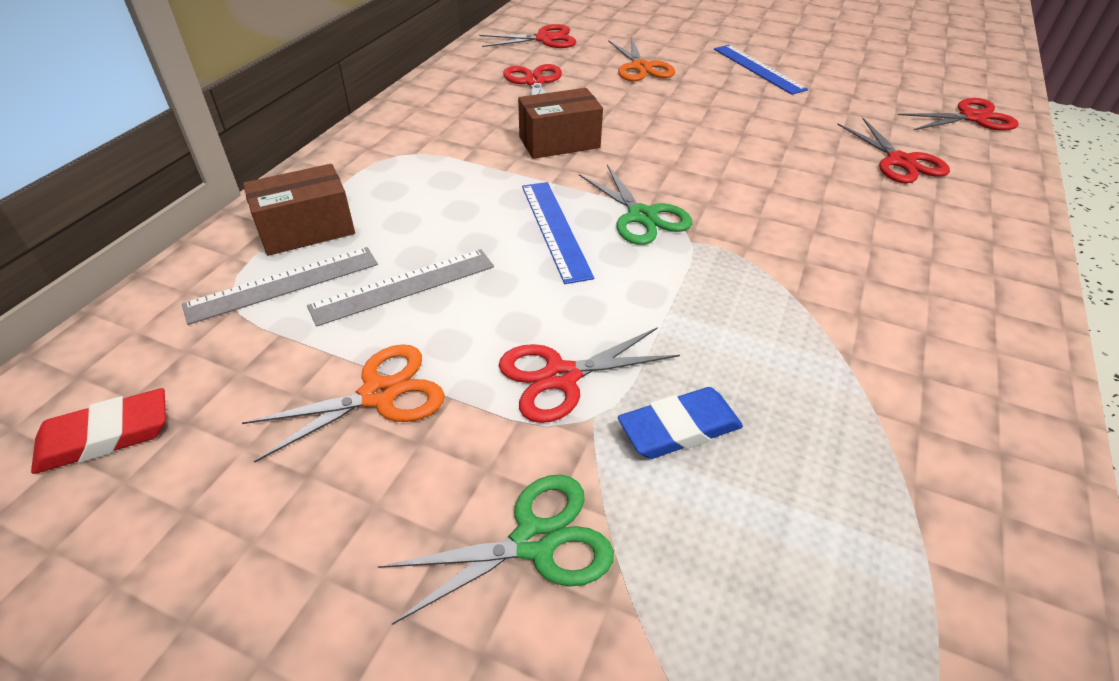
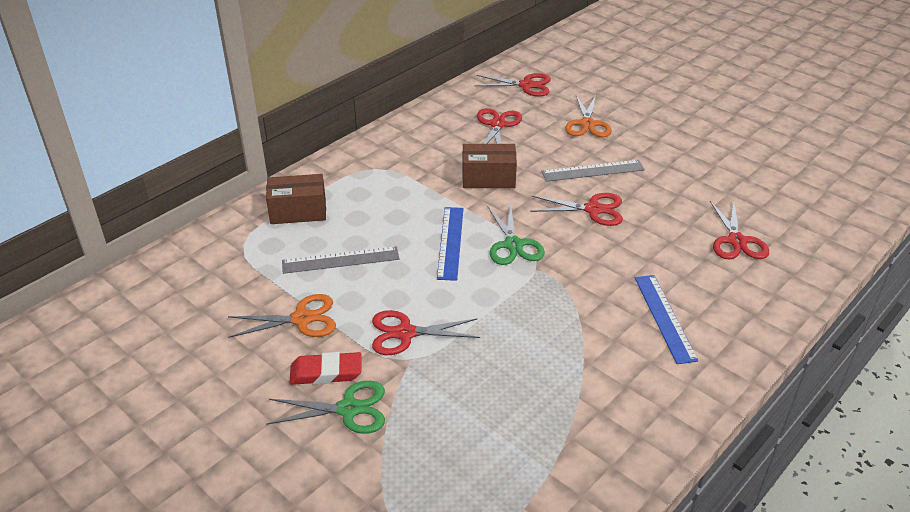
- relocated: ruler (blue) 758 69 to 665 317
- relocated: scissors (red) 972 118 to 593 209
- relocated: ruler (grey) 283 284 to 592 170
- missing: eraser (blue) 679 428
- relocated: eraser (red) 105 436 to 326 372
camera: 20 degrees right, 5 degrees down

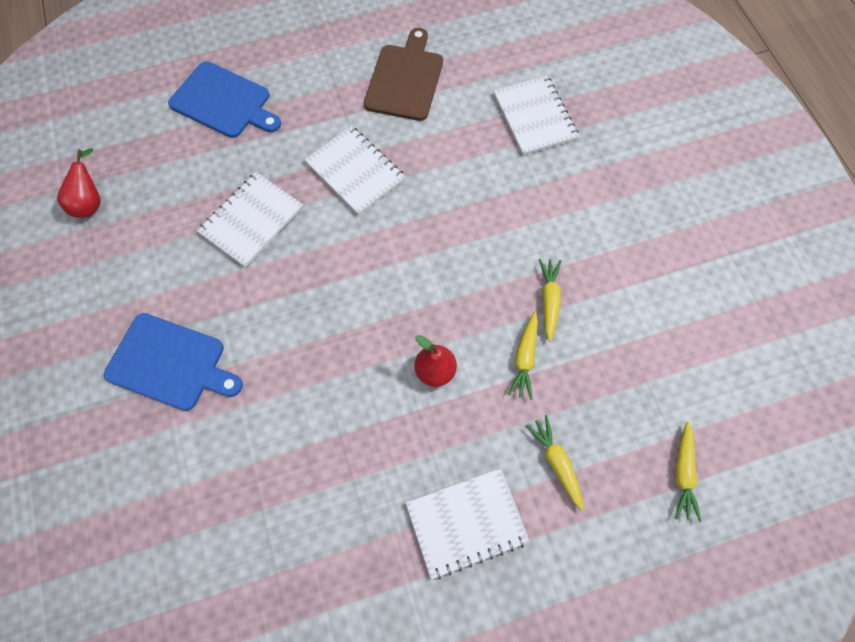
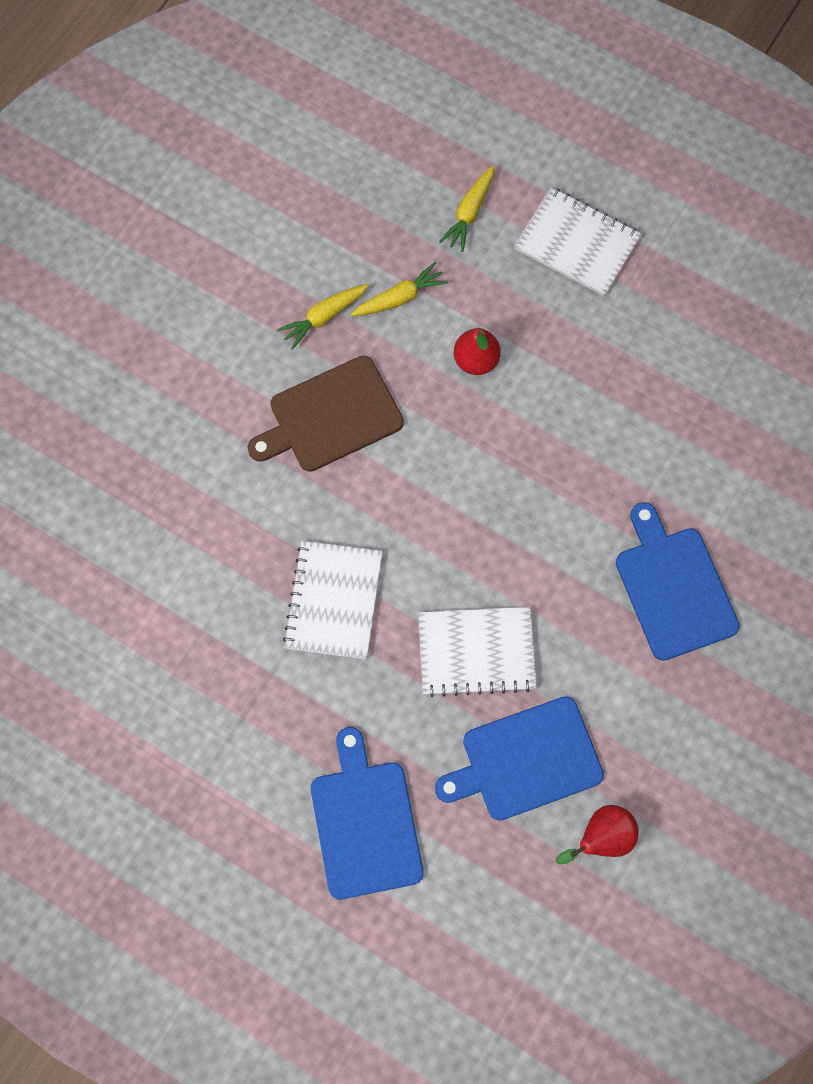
- relocated: cutting board (brown) 405 79 to 330 417
- missing: notebook (white) 534 117
- missing: carrot (yellow) 683 473
- appeared: cutting board (blue) 526 761
camera: 130 degrees left, 5 degrees up

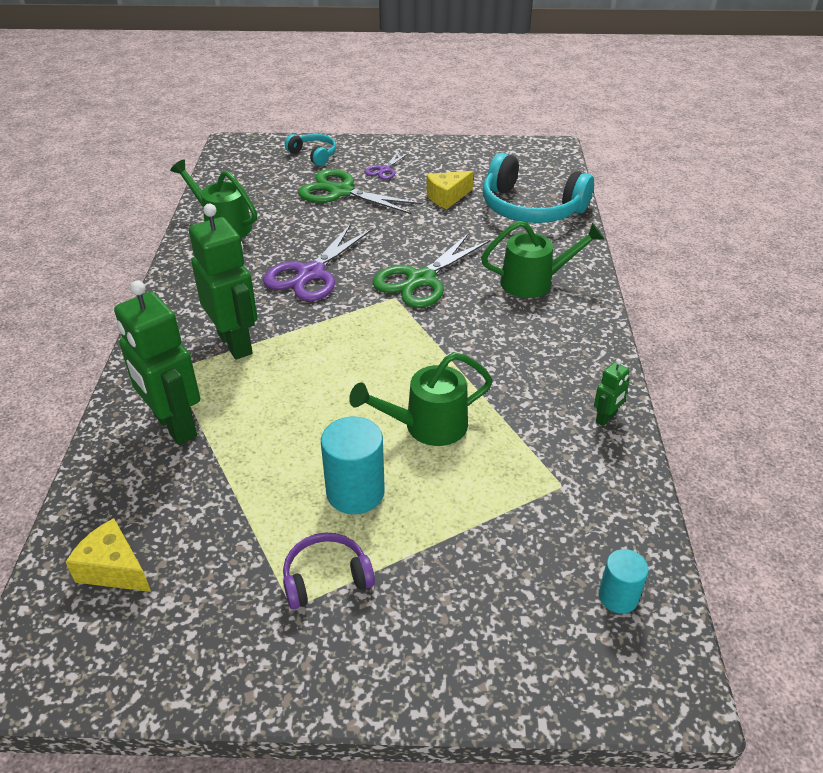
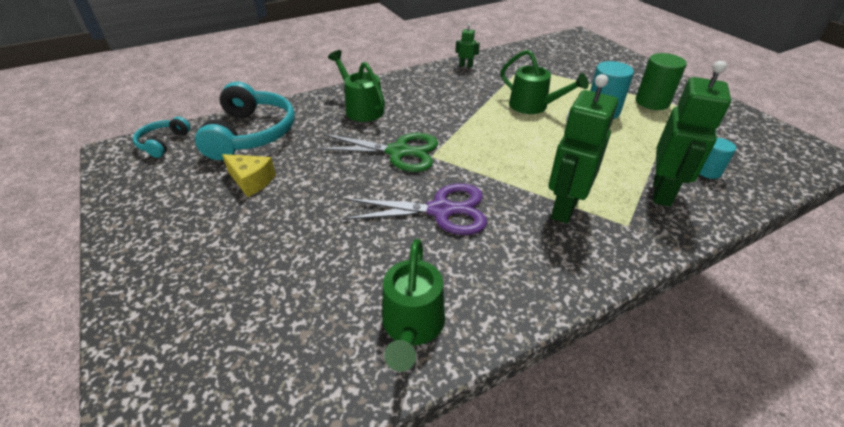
- relocated: headphones (turquoise) 313 155 to 163 143
- missing: scissors (purple) 384 170
- missing: scissors (green) 341 192
- missing: cheese (yellow) 114 569
- exchanged: headphones (purple) 326 578 to cylinder (green) 652 102
- relocated: cylinder (turquoise) 618 597 to 708 171
camera: 120 degrees left, 0 degrees up

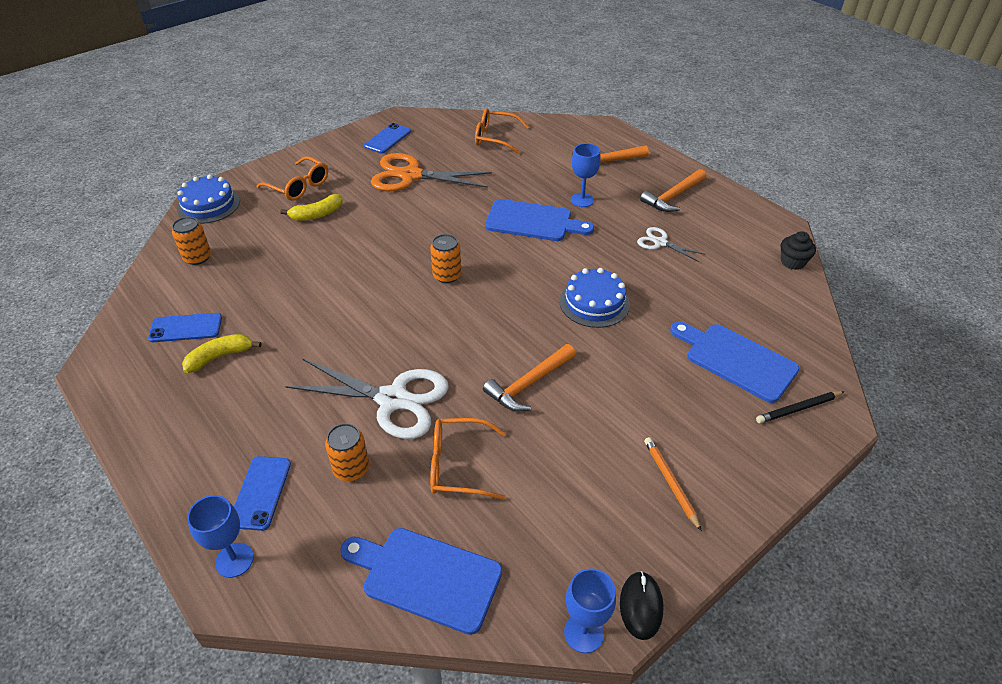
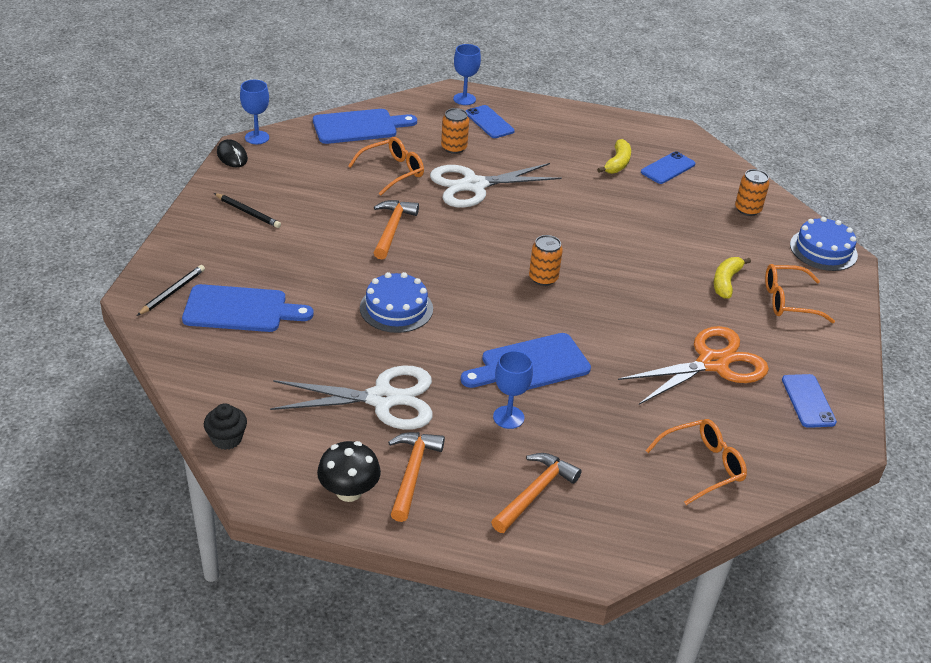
- size: scissors (white) 660 243 = 382 399 x1.97
- colour: pencil (orange) 670 482 to pencil (black) 248 212
- appeared: mushroom (black) 349 491
camera: 140 degrees right, 5 degrees down

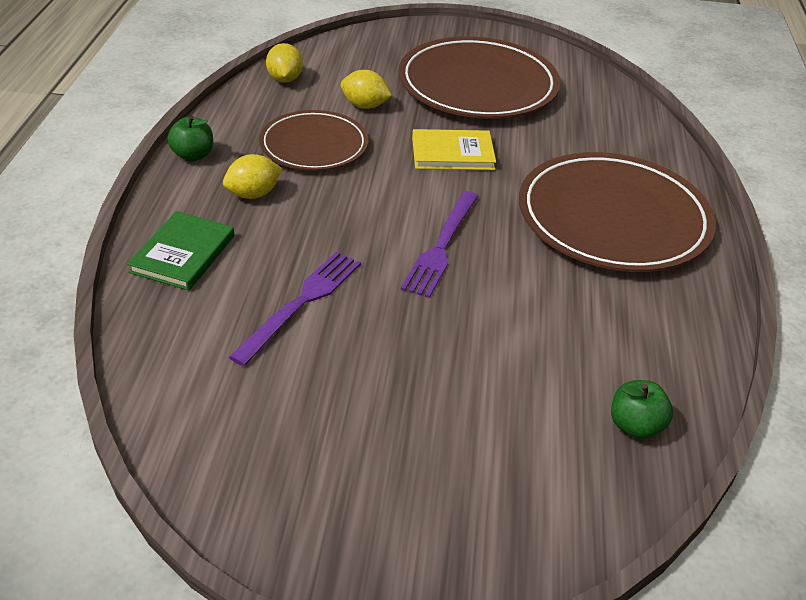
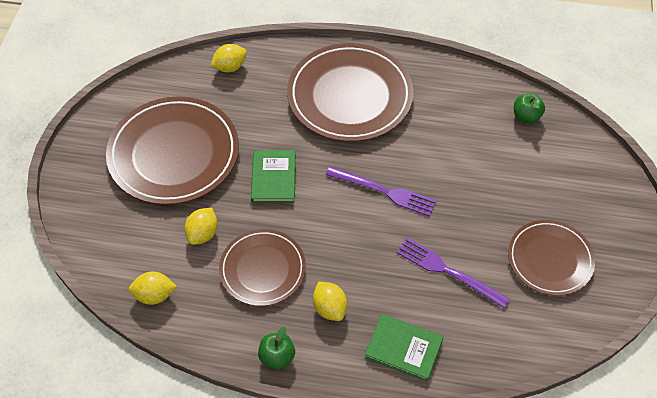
- colour: book (yellow) 452 153 to book (green) 273 178
- appeared: lemon (yellow) 230 67
- appeared: plate (brown) 550 259
camera: 85 degrees left, 15 degrees up

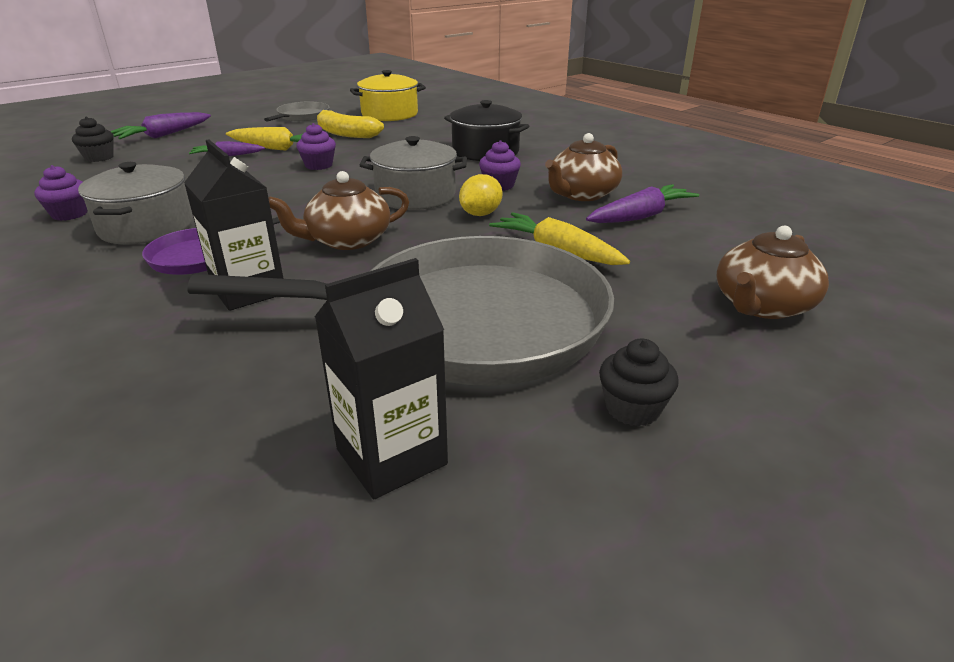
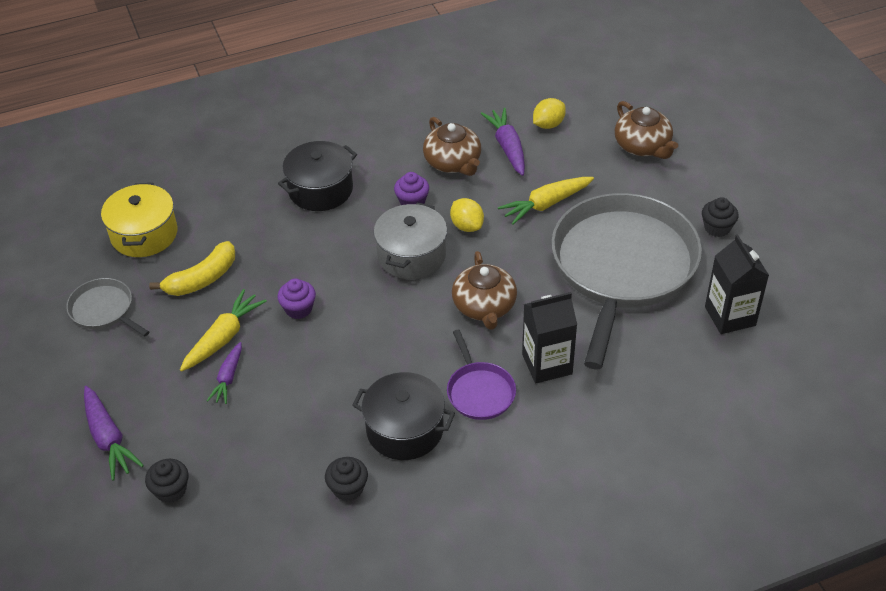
- colour: pot (grey) 146 227 to pot (black) 405 429
- colour: cupcake (purple) 70 214 to cupcake (black) 348 488
- appeared: lemon (yellow) 548 124
camera: 70 degrees left, 15 degrees up

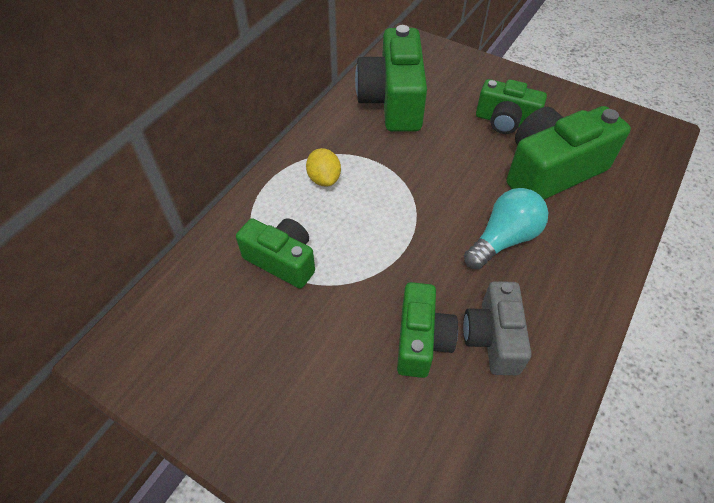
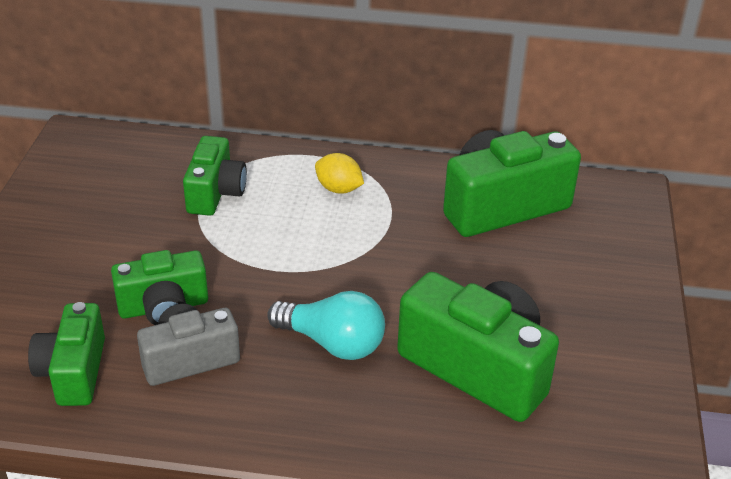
- relocated: camera (green) 505 121 to 73 372
- spun: lemon (yellow) 324 179 = 338 189 75 degrees clockwise
camera: 65 degrees right, 15 degrees down

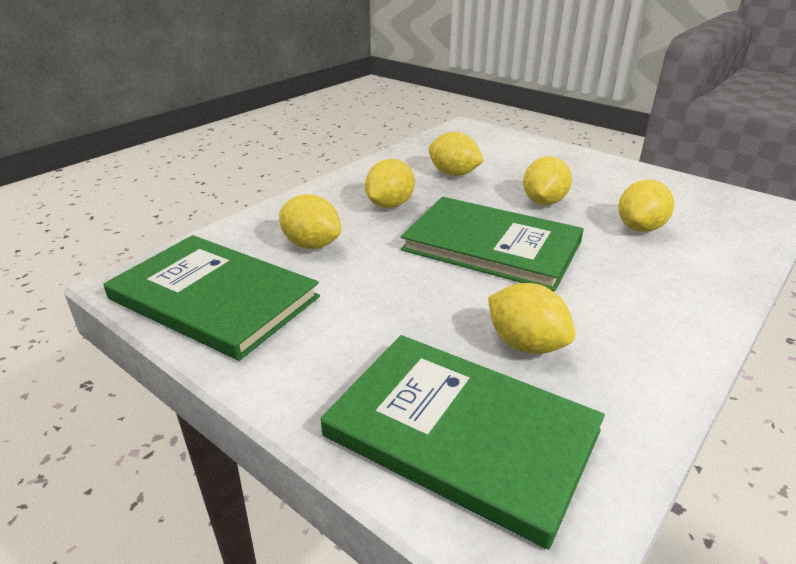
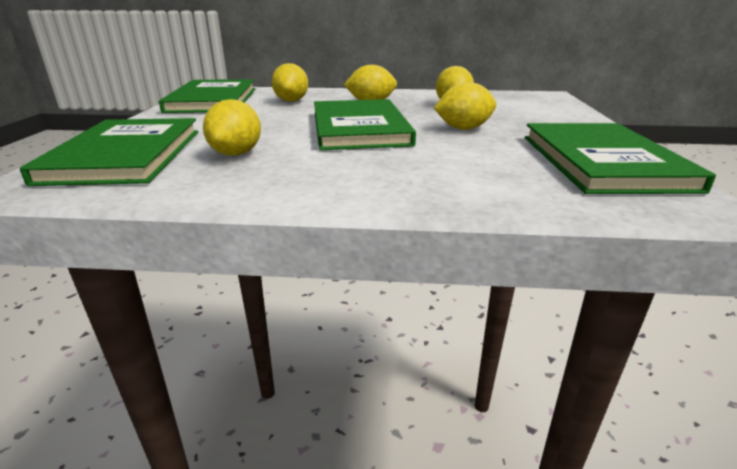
- missing: lemon (yellow) 640 228
- appeared: book (green) 602 161
camera: 55 degrees right, 5 degrees down

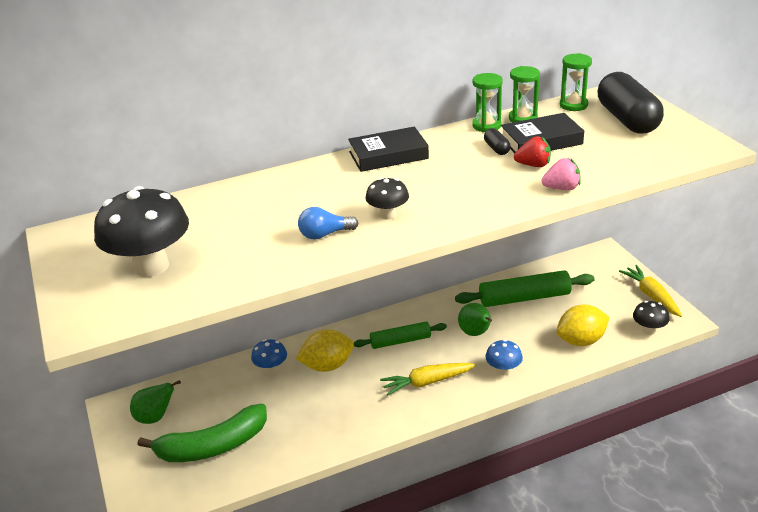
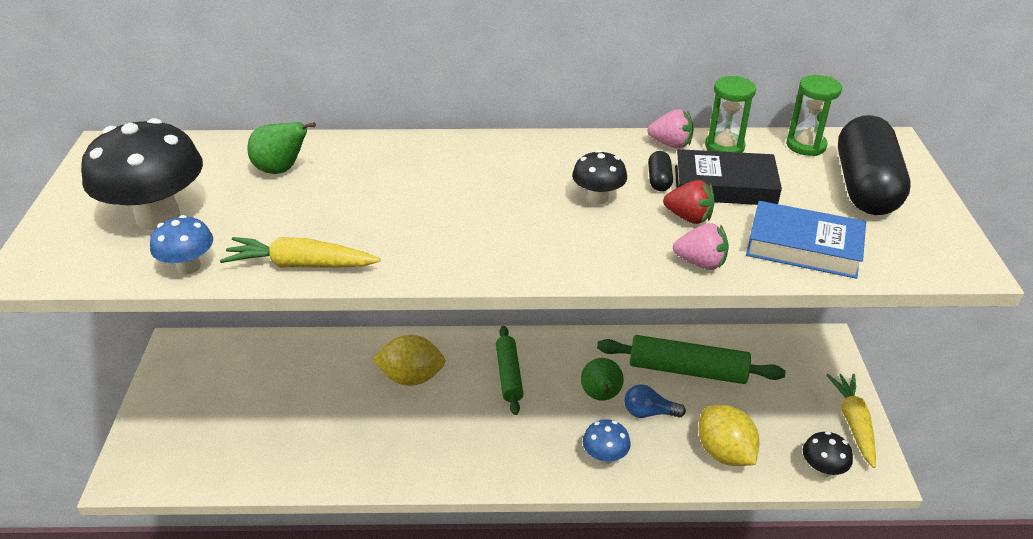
- exchanged: hourglass (green) 486 126 to strawberry (pink) 670 144
- missing: book (black) 388 155
- relocated: mushroom (black) 388 215 to 598 198
- relocated: light bulb (blue) 325 234 to 649 412
- spun: lemon (yellow) 581 341 = 724 452 60 degrees clockwise
- spun: rolling pin (green) 400 341 = 509 375 75 degrees clockwise
- relocated: mushroom (blue) 271 369 to 189 266
- relocated: carrot (yellow) 427 382 to 301 265
- relocated: pear (green) 155 417 to 281 170
- missing: banana (green) 212 446
- appeared: book (blue) 803 247
camera: 20 degrees right, 5 degrees up

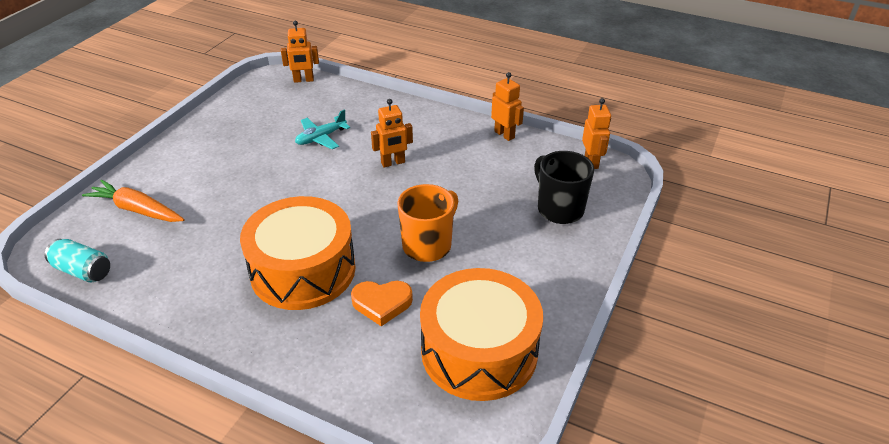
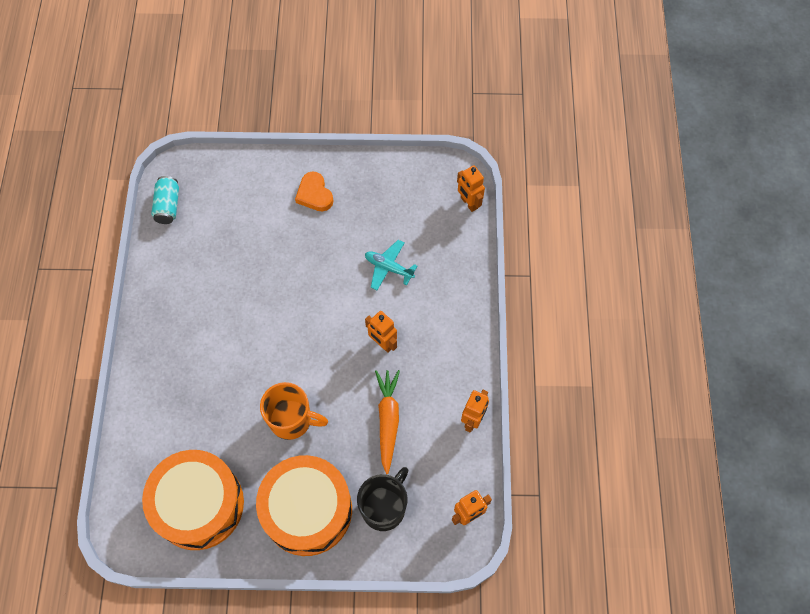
- relocated: carrot (orange) 137 210 to 388 420
- relocated: drum (orange) 303 270 to 307 510
- relocated: heart (orange) 382 303 to 314 194
camera: 65 degrees right, 25 degrees up

